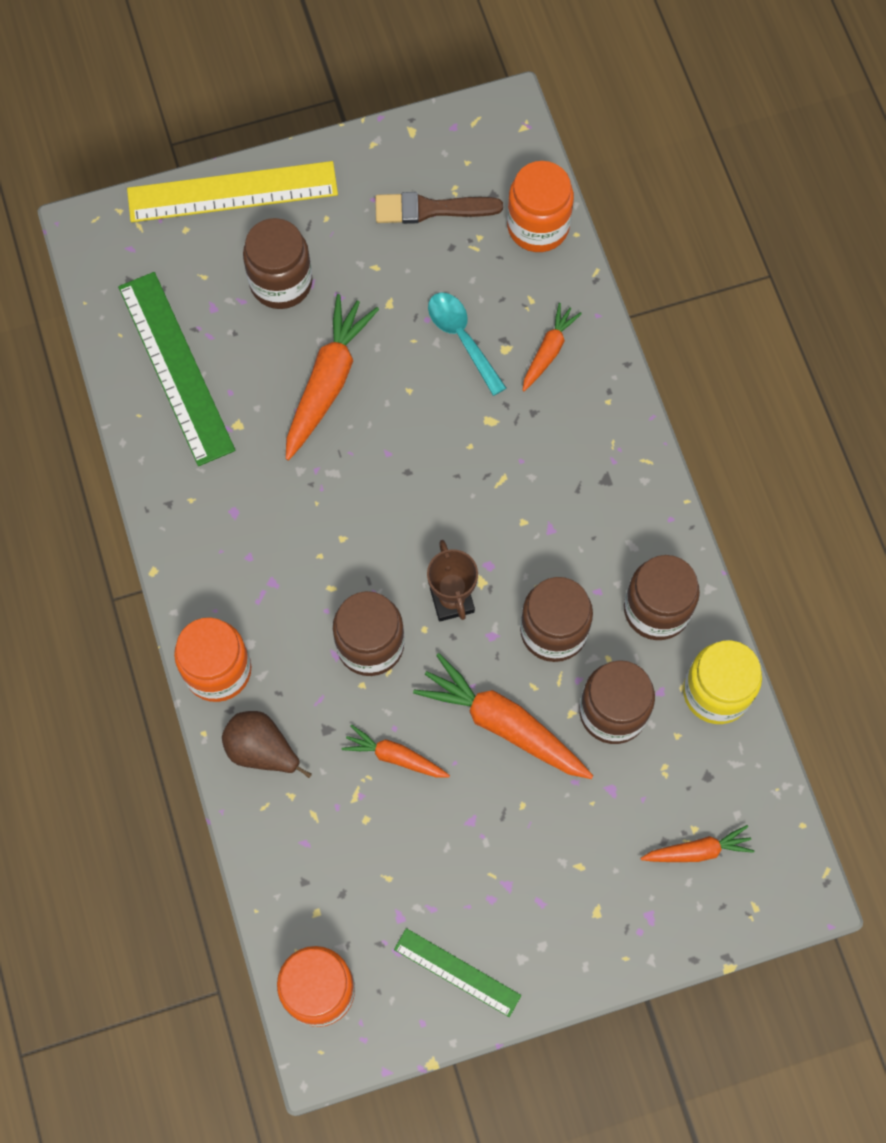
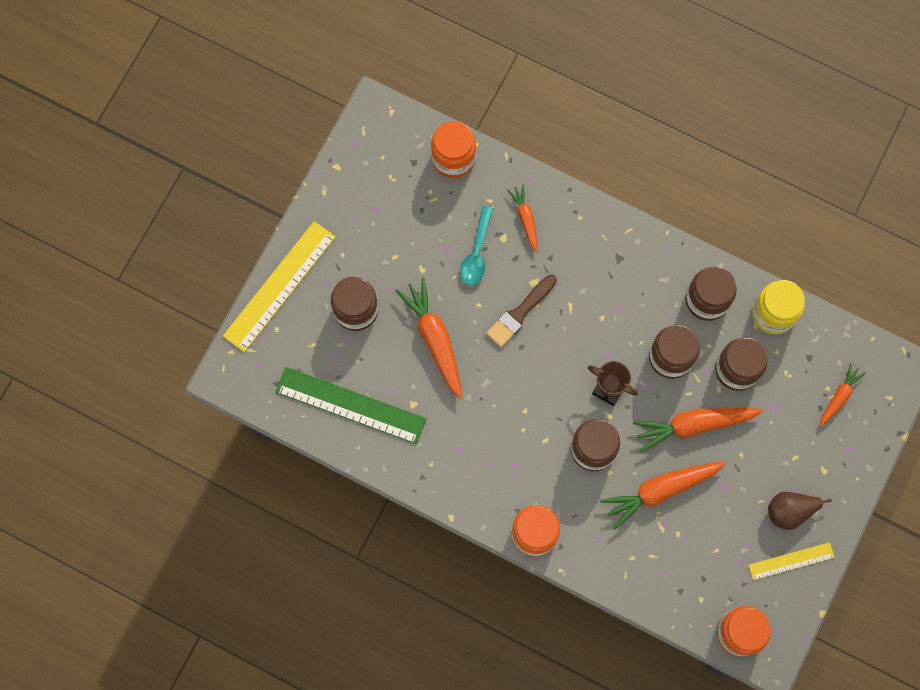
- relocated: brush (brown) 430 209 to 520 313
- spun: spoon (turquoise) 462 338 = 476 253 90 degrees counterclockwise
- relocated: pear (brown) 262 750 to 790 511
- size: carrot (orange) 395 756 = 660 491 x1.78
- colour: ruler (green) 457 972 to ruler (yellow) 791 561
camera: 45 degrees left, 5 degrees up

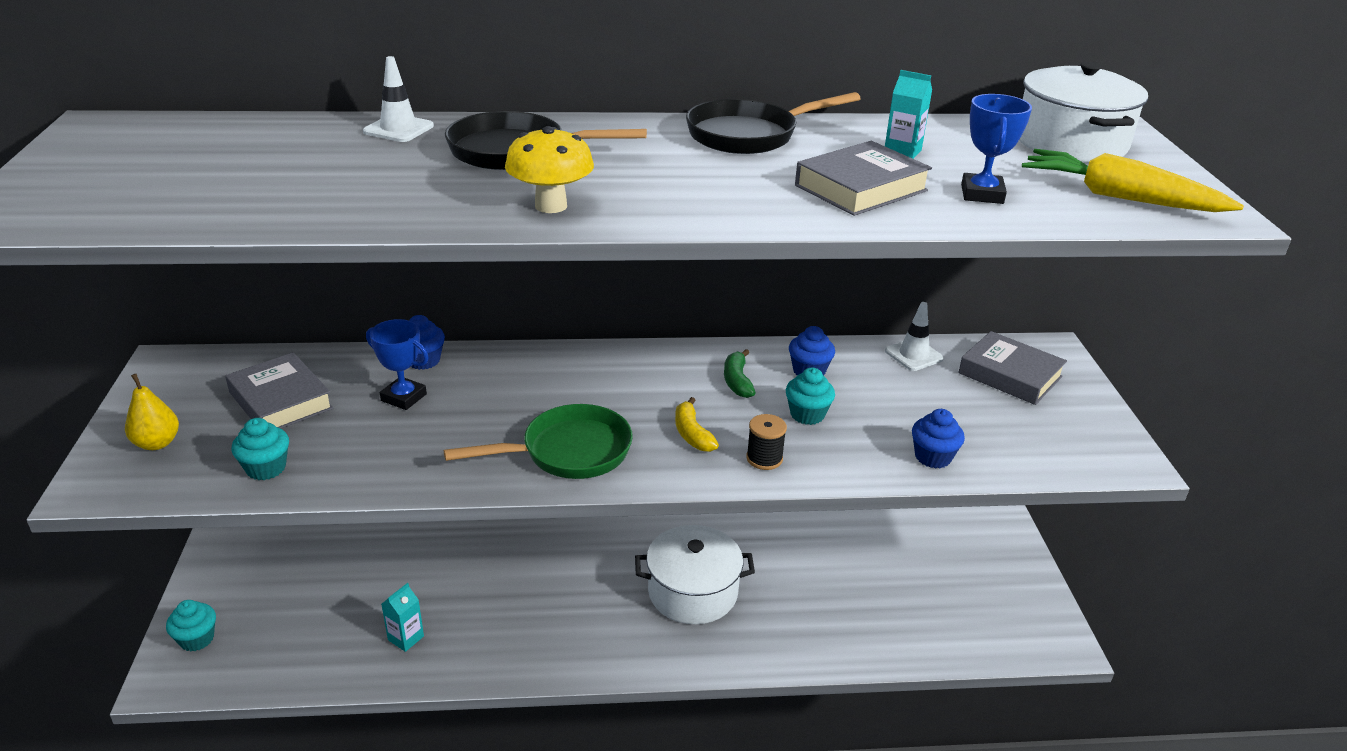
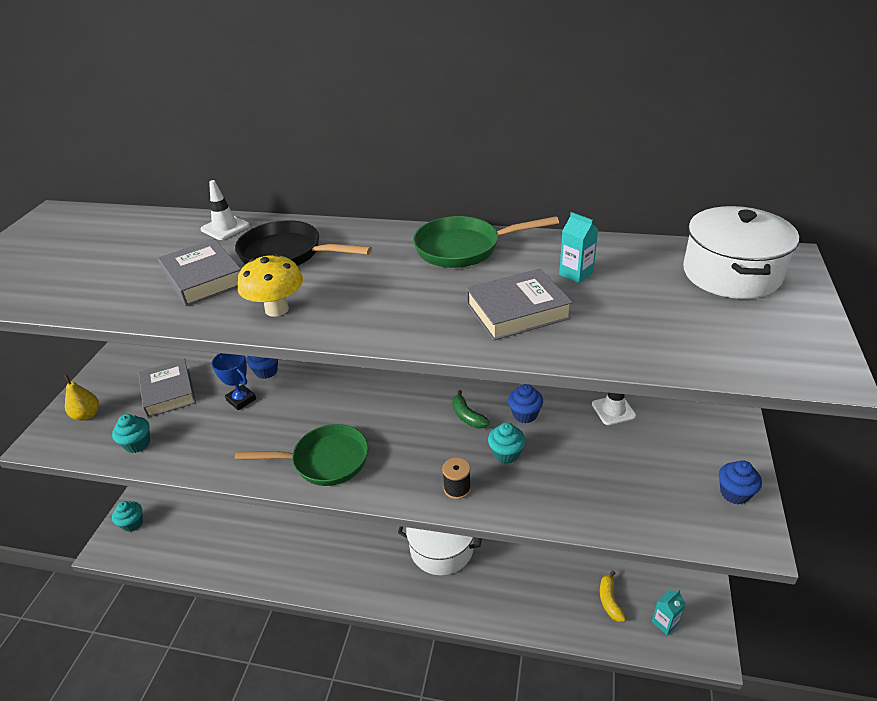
- colour: pan (black) 749 135 to pan (green) 464 248
- missing: trophy (blue) 982 194
- missing: carrot (yellow) 1119 197
- relocated: book (grey) 1010 375 to 203 278
- spun: banana (green) 737 381 = 467 416 45 degrees counterclockwise
- relocated: banana (yellow) 692 434 to 609 600
- relocated: cupcake (blue) 933 457 to 734 493
- relocated: carton (turquoise) 406 638 to 665 623
camera: 20 degrees right, 5 degrees up

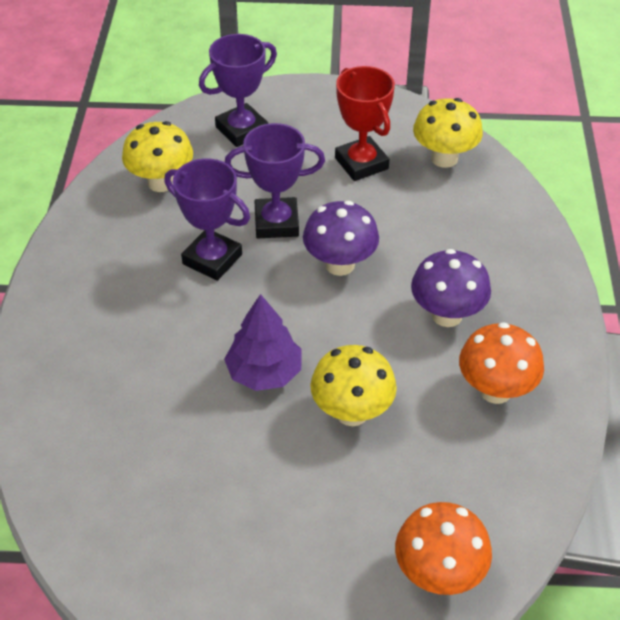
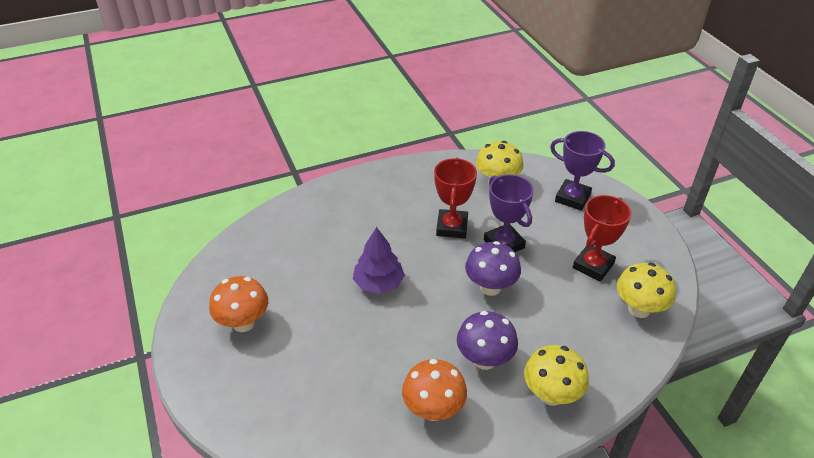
- colour: trophy (purple) 212 259 to trophy (red) 452 227
- relocated: mushroom (yellow) 352 412 to 551 394
- relocated: mushroom (orange) 438 574 to 243 323
camera: 65 degrees right, 5 degrees down

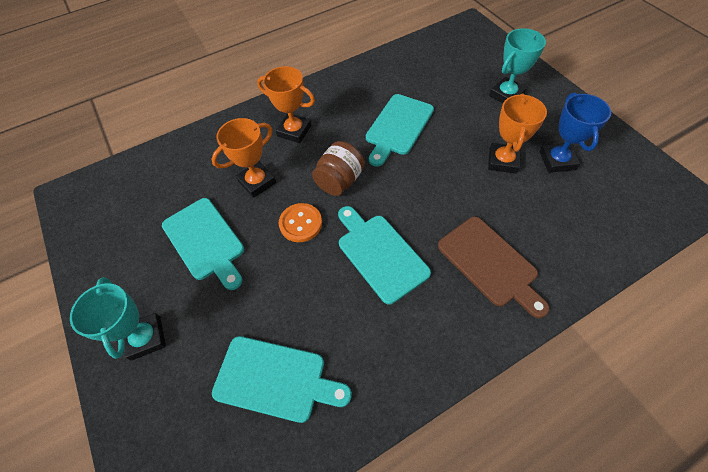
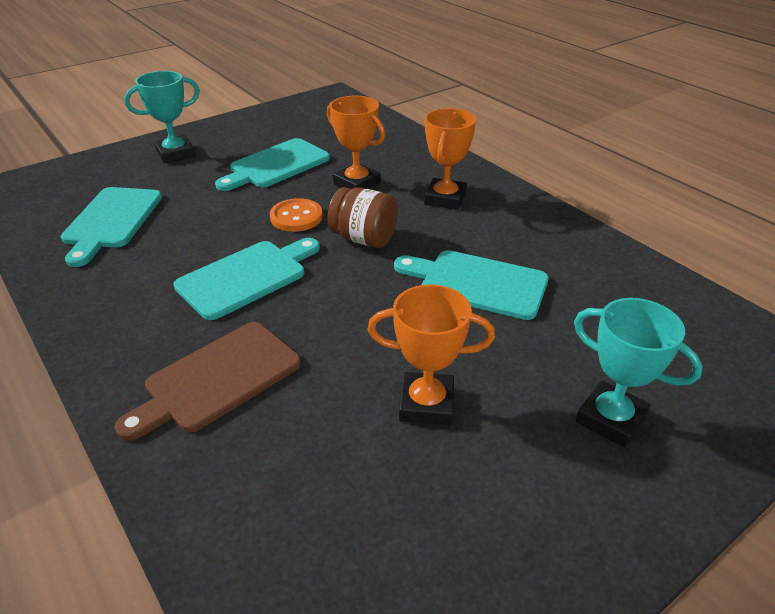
- missing: trophy (blue) 557 160
camera: 80 degrees right, 20 degrees down

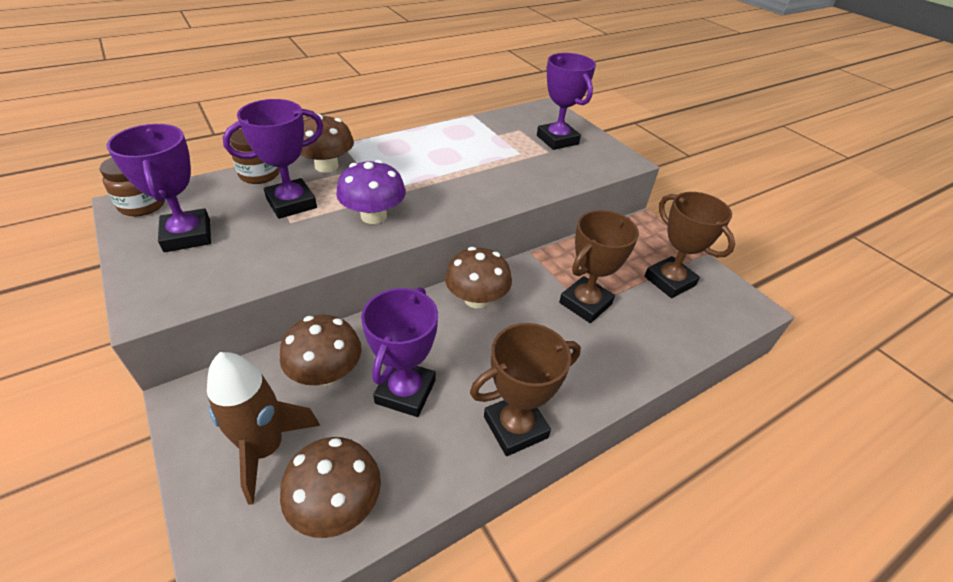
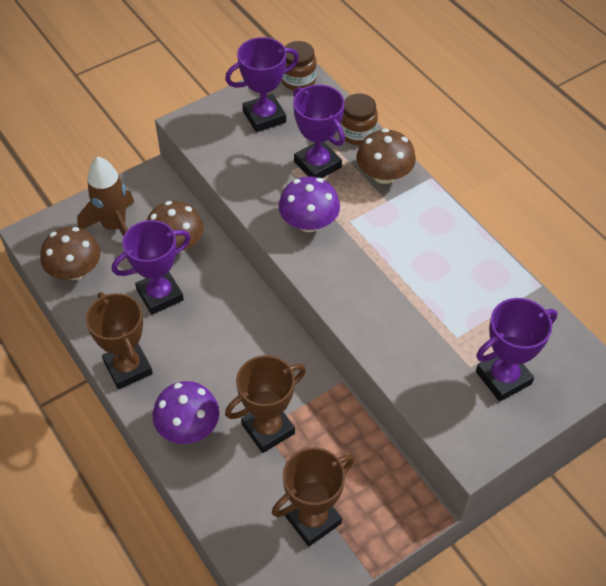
- spun: trophy (brown) 585 303 = 268 429 75 degrees counterclockwise
- missing: mushroom (brown) 476 299
- spun: trophy (purple) 405 392 = 160 295 45 degrees counterclockwise
- appeared: mushroom (purple) 188 427
camera: 90 degrees right, 10 degrees up

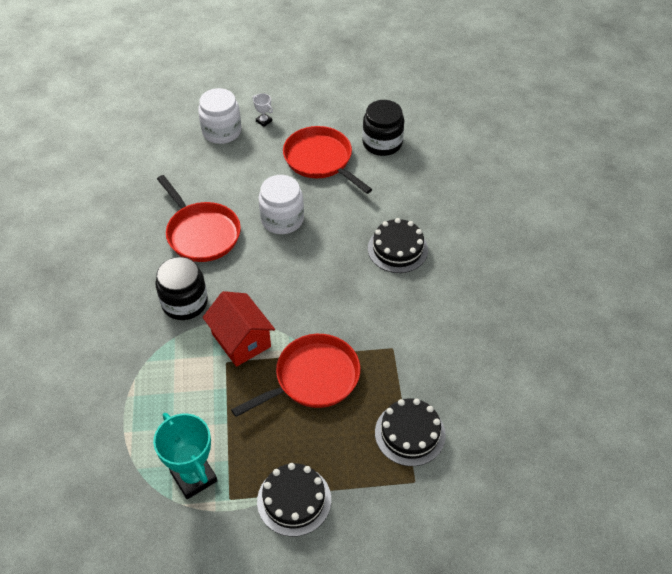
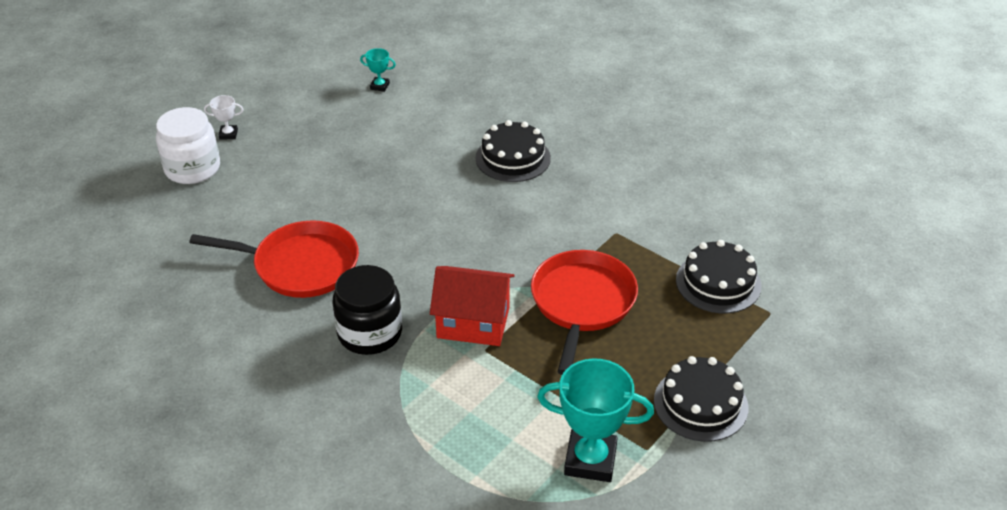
- exchanged: jar (black) 382 143 to trophy (turquoise) 379 86
- missing: pan (red) 320 160
- missing: jar (white) 282 219
camera: 45 degrees left, 10 degrees down

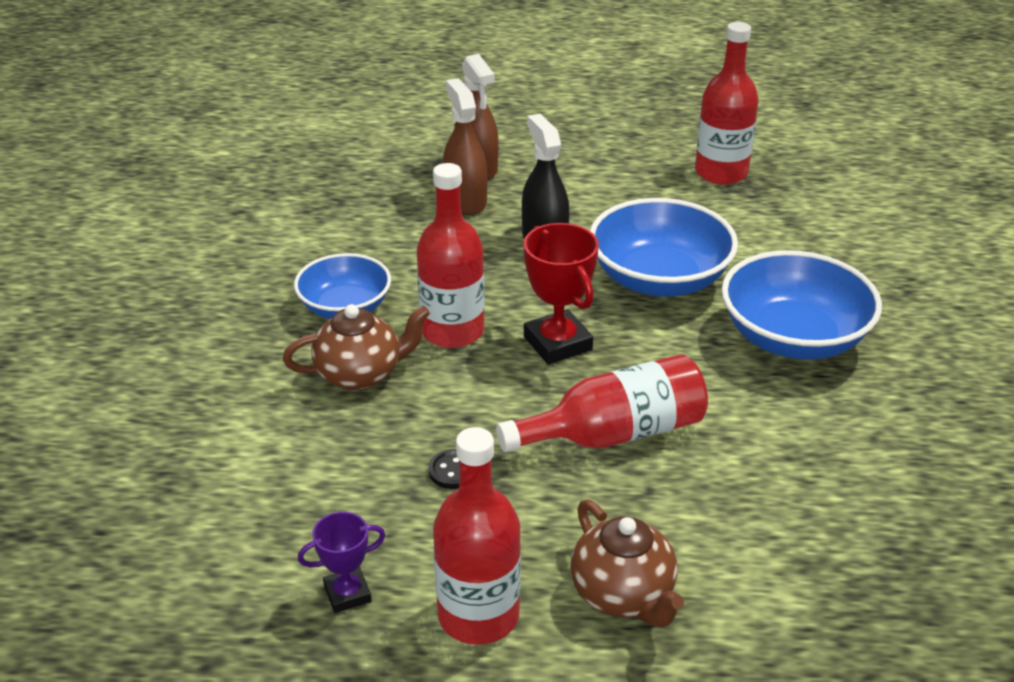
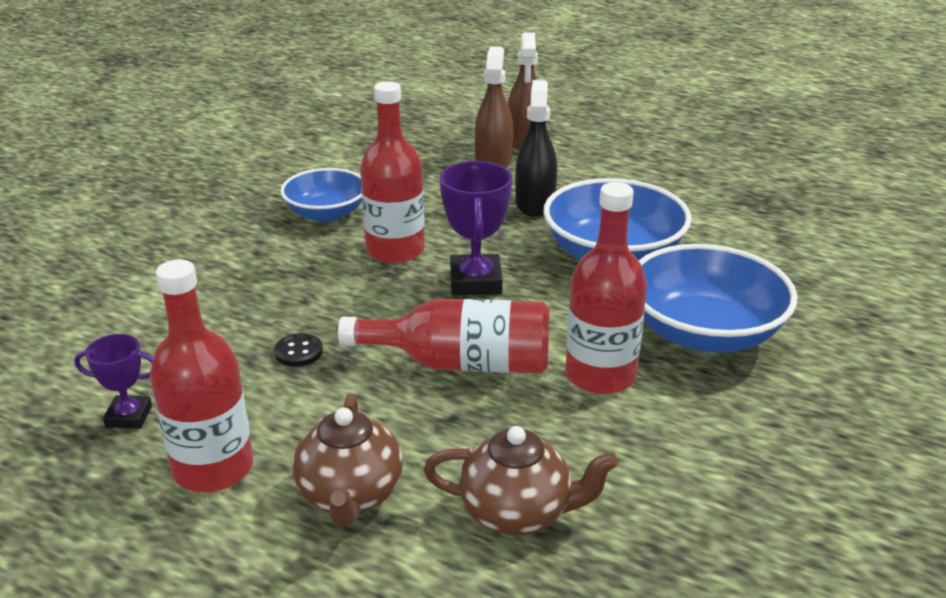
- relocated: bottle (red) 721 173 to 600 375
- colour: trophy (red) 557 343 to trophy (purple) 475 281
- relocated: teapot (brown) 360 374 to 517 512
camera: 25 degrees right, 5 degrees down

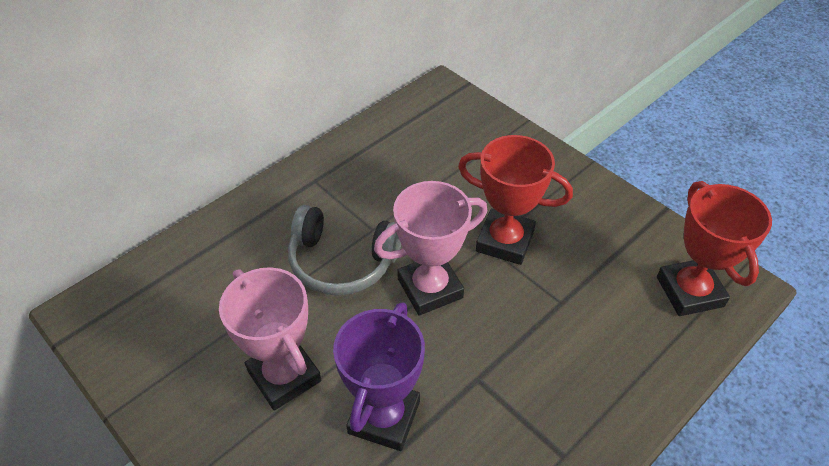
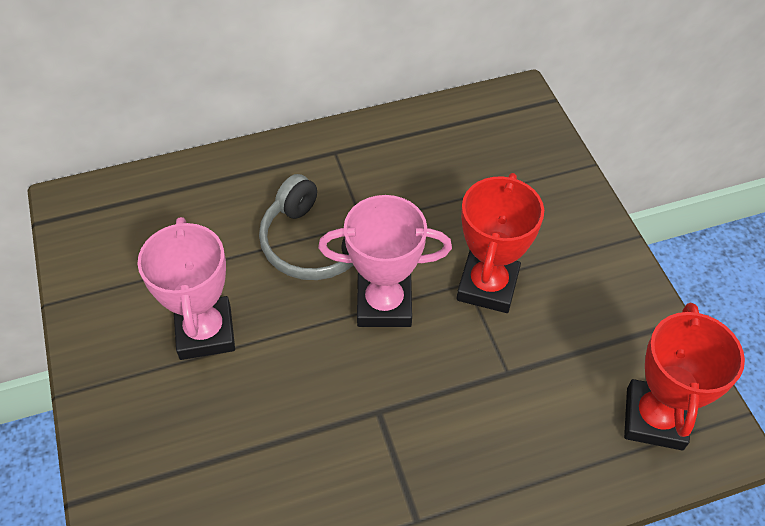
- spun: trophy (red) 505 241 = 487 286 60 degrees clockwise
- missing: trophy (purple) 384 417
camera: 25 degrees right, 5 degrees up

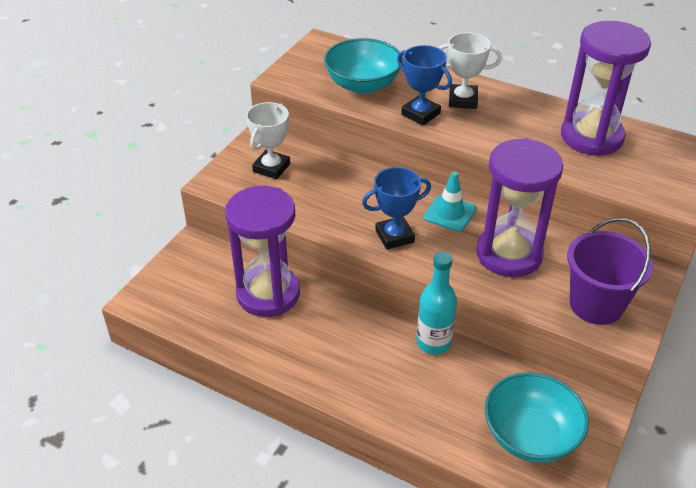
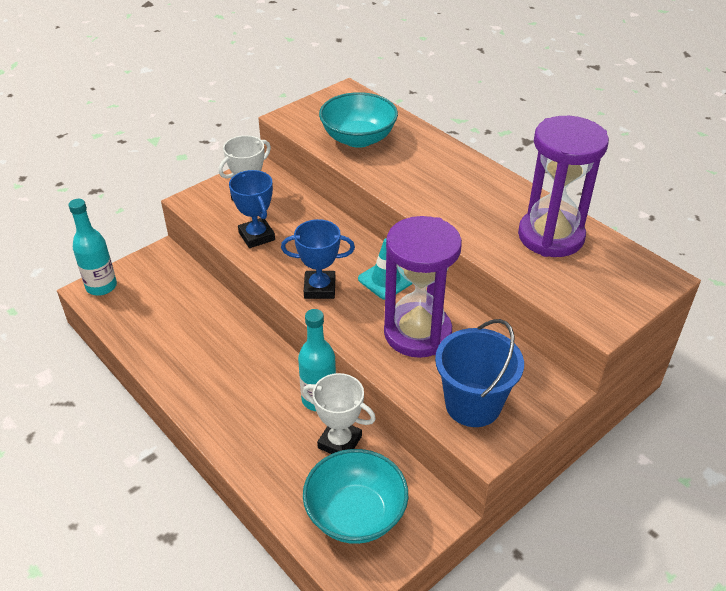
- relocated: trophy (white) 463 100 to 339 442
- relocated: trophy (blue) 420 114 to 256 236
- missing: hourglass (purple) 268 294
- colour: bucket (purple) 596 304 to bucket (blue) 473 405
- appeared: bottle (turquoise) 101 286
camera: 20 degrees right, 0 degrees up

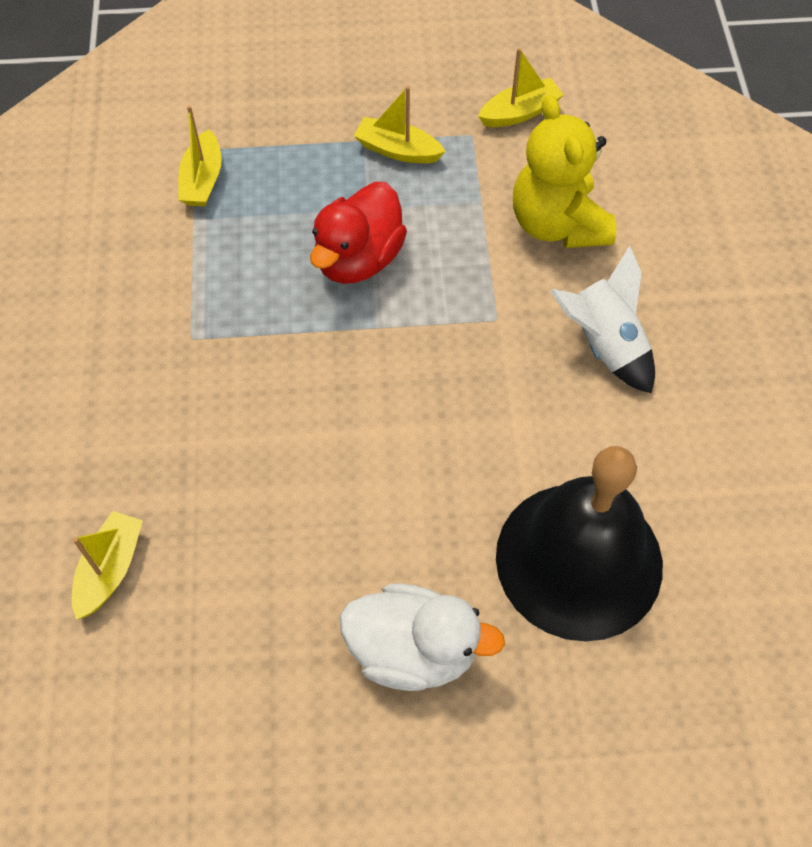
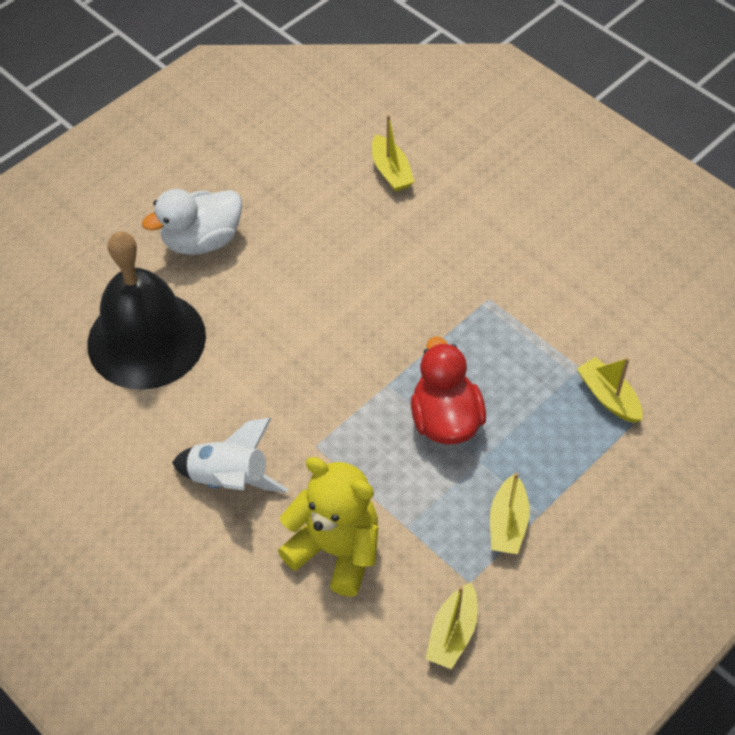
- spun: boat (yellow) 397 150 = 507 523 120 degrees clockwise
camera: 140 degrees right, 5 degrees down

